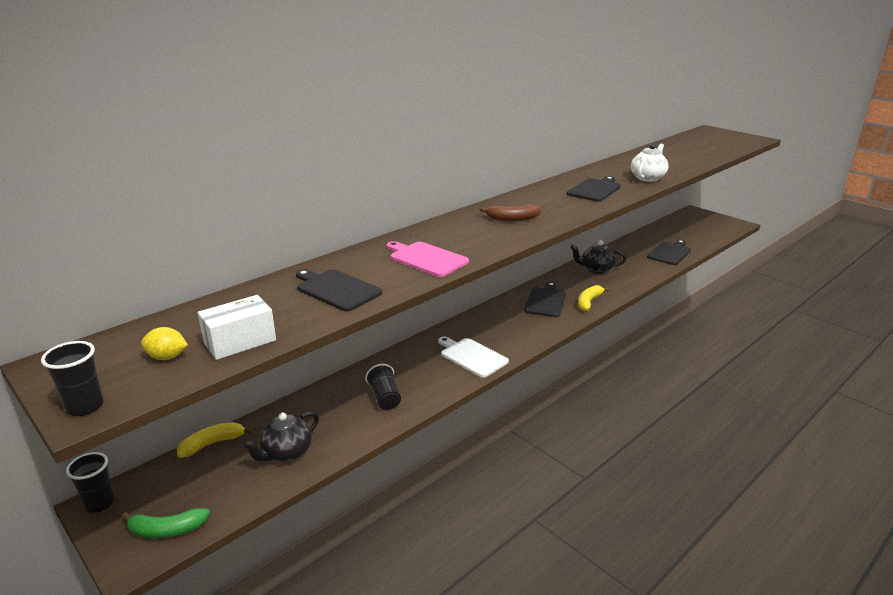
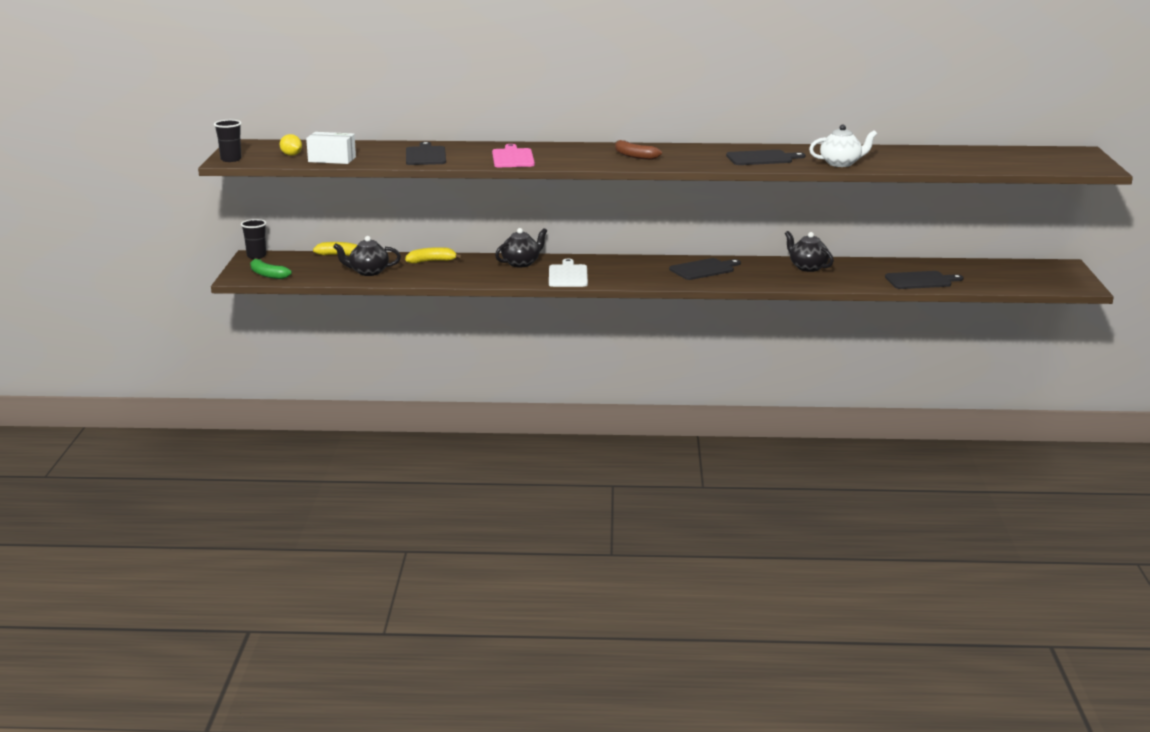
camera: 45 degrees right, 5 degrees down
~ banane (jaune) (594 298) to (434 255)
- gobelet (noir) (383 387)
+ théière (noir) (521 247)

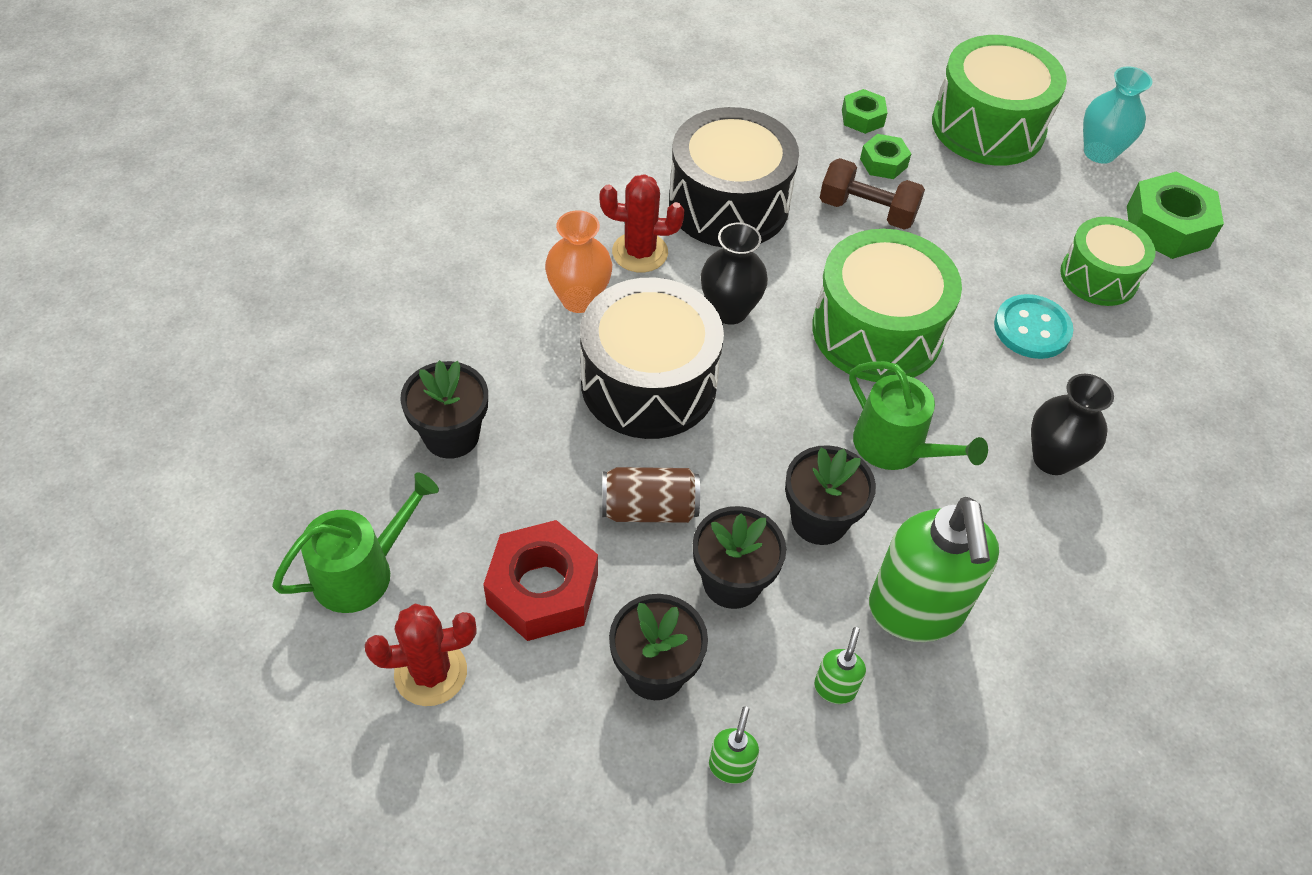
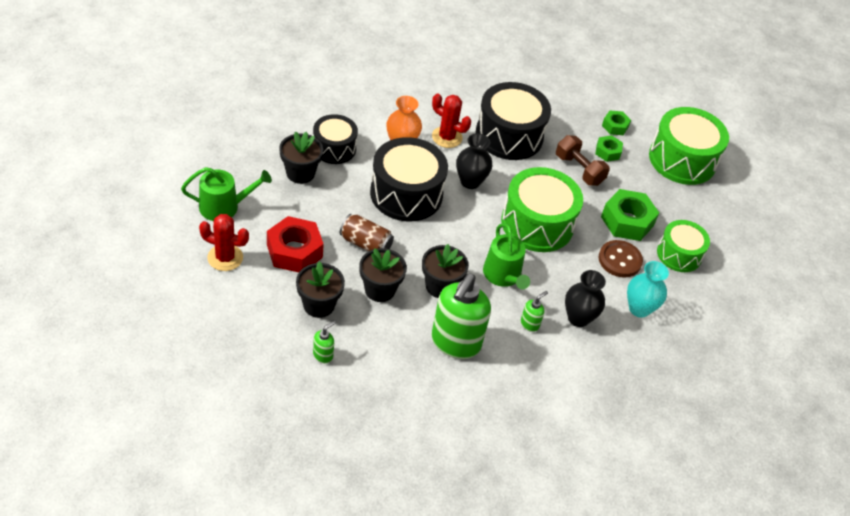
camera: 25 degrees right, 5 degrees down
~ vase (turquoise) (1118 115) to (648 289)
~ écrou (vert) (1175 215) to (630 215)
~ bouton (turquoise) (1033 326) to bouton (marron) (621 258)
~ distributeur de savon (vert) (840 665) to (534 311)
+ tambour (noir) (335 139)

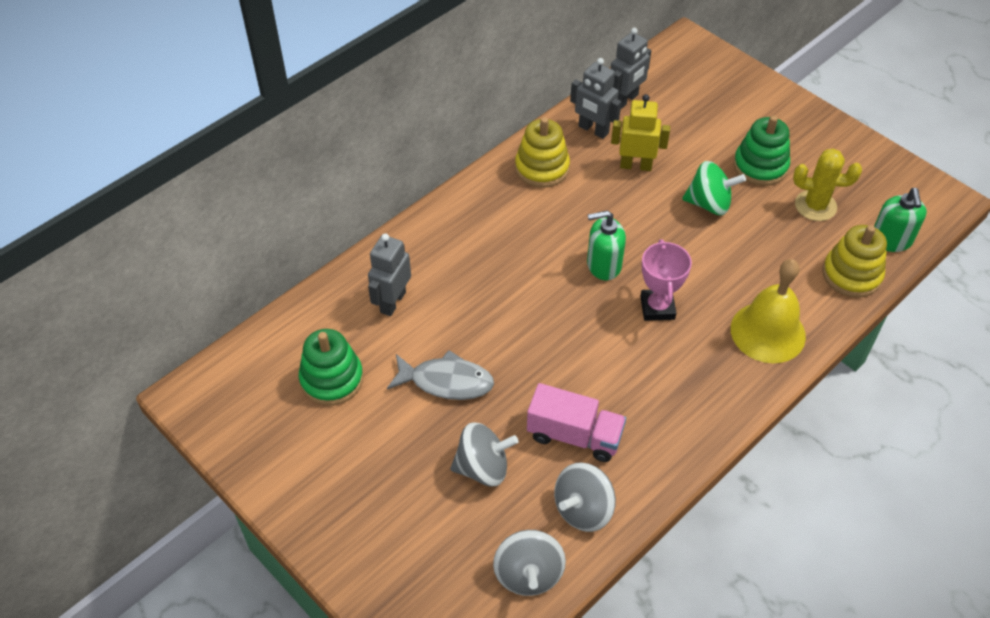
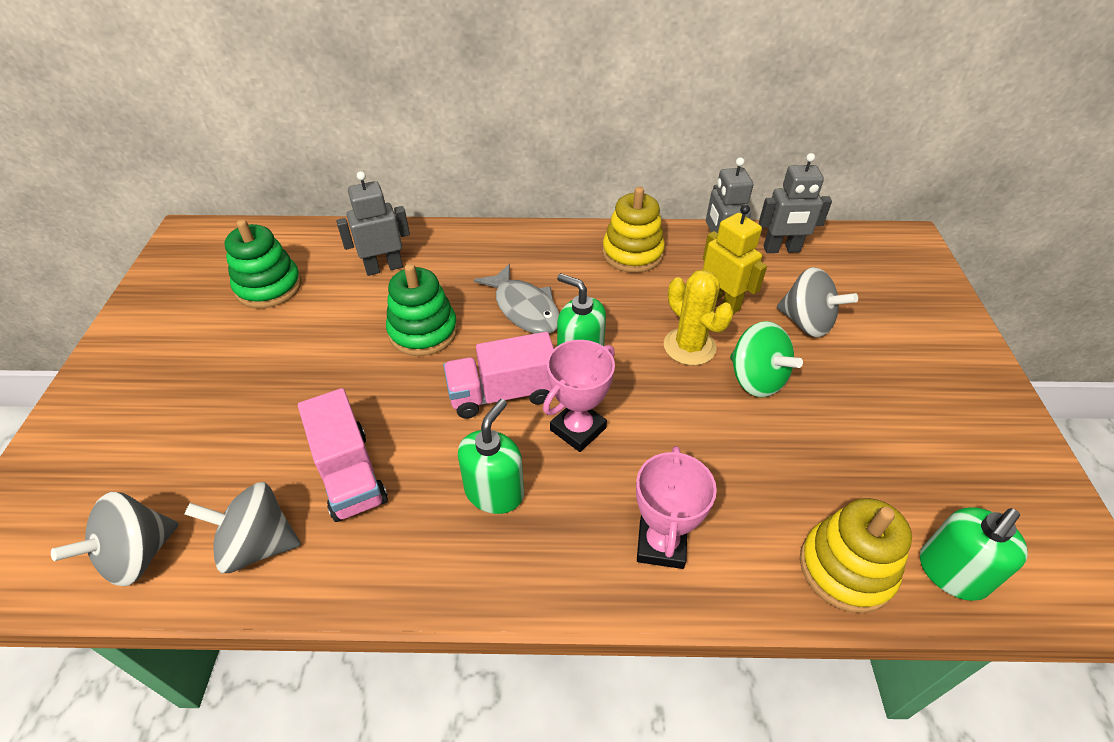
camera: 45 degrees right, 5 degrees down
~ jouet à empiler (vert) (762 150) to (422 309)
~ cactus (jaune) (827 184) to (699 317)
~ cloche (jaune) (768 311) to trophée (rose) (676 507)
~ poisson (gris) (440 375) to (516 299)
~ toupie (gris) (484 454) to (817 302)
+ camion (rose) (498 375)
+ distributeur de savon (vert) (491 456)

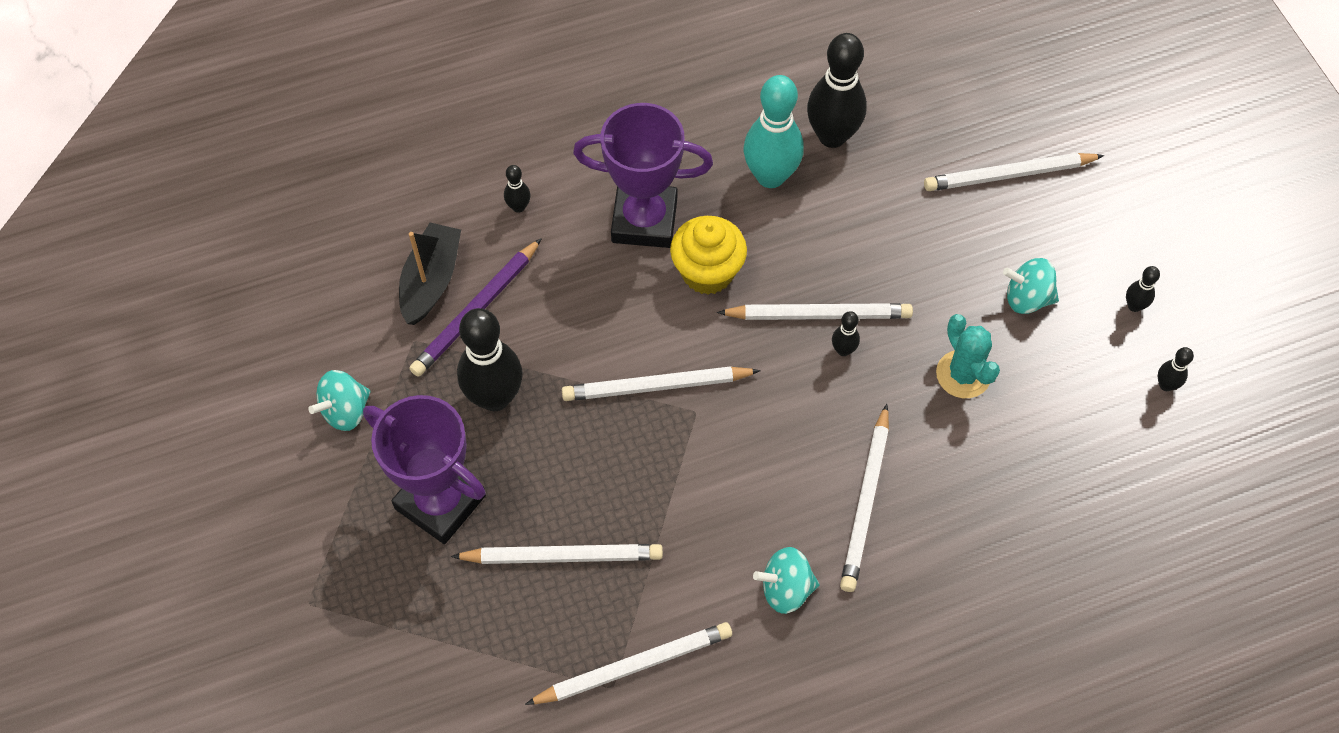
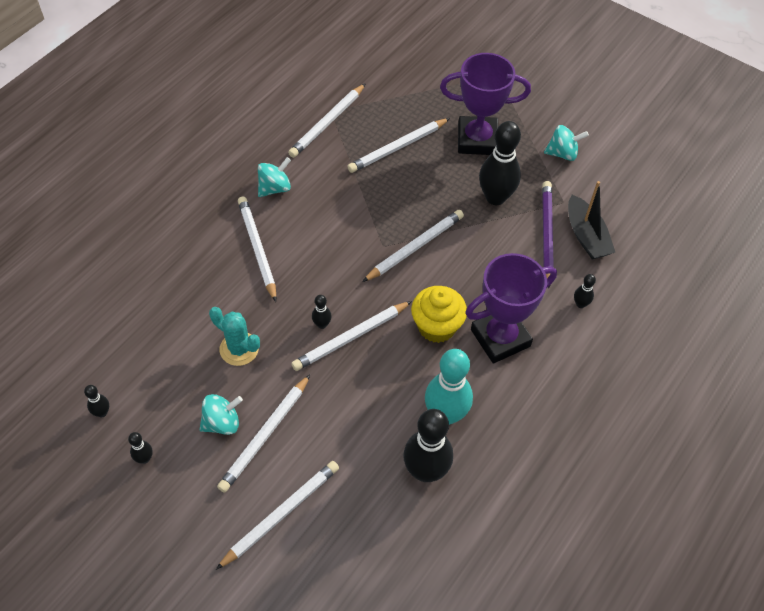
camera: 145 degrees right, 5 degrees down
~ toupie (turquoise) (339 400) = (566 143) 75 degrees clockwise
+ crayon (blanc) (263 434)

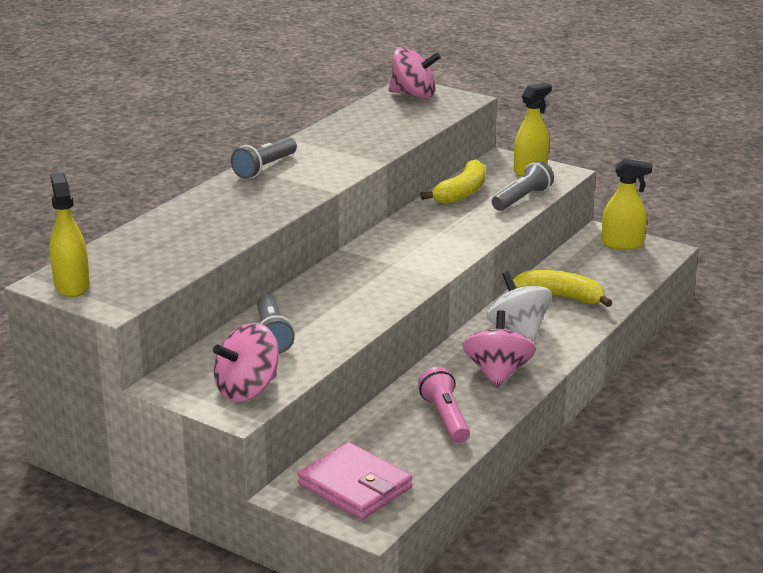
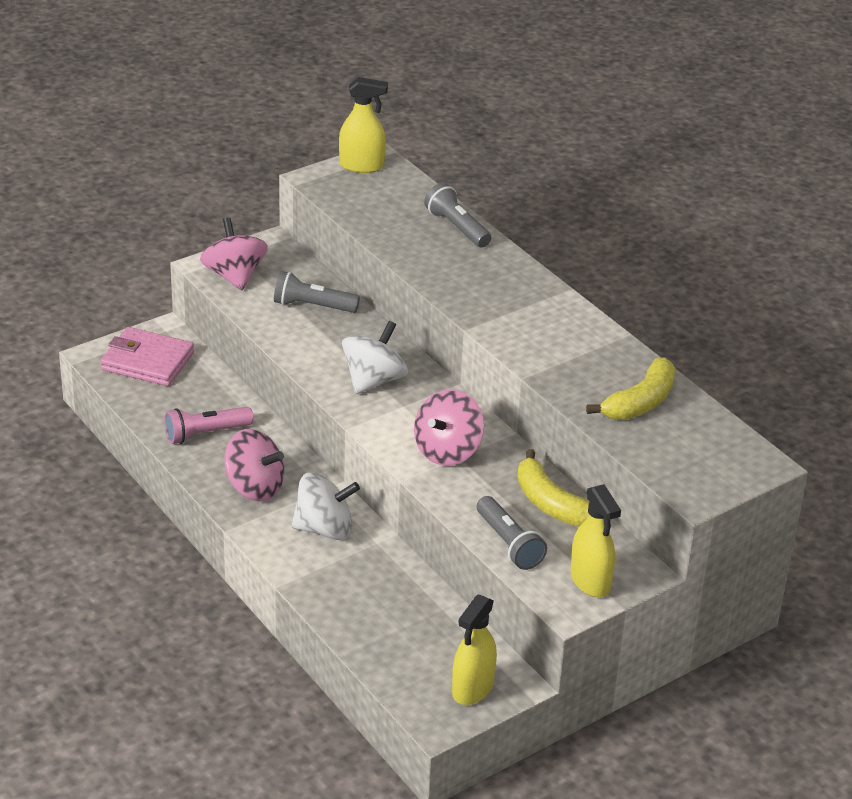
camera: 110 degrees right, 10 degrees up
~ toupie (rose) (415 73) to (449 427)
~ lampe de poche (gris) (264 158) to (457 215)
~ banane (jaune) (562 288) to (630 388)
~ lampe de poche (rose) (444 405) = (208 425) 150 degrees clockwise
~ portefeuille (rose) (355 481) = (147 356) 45 degrees clockwise
+ toupie (blanc) (375 357)

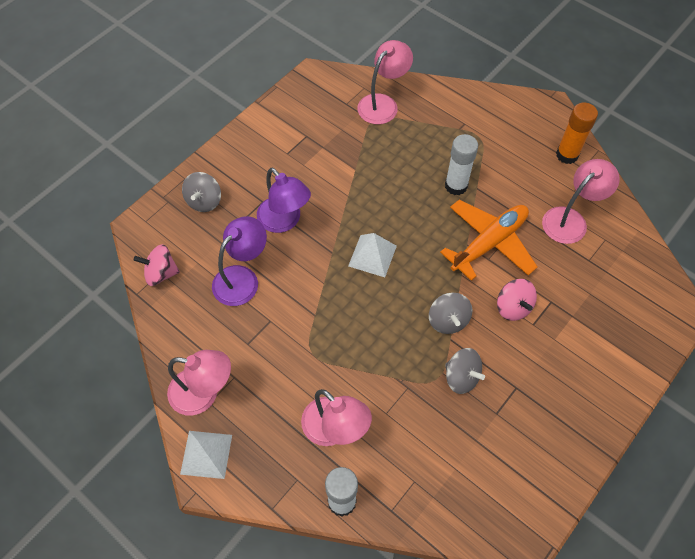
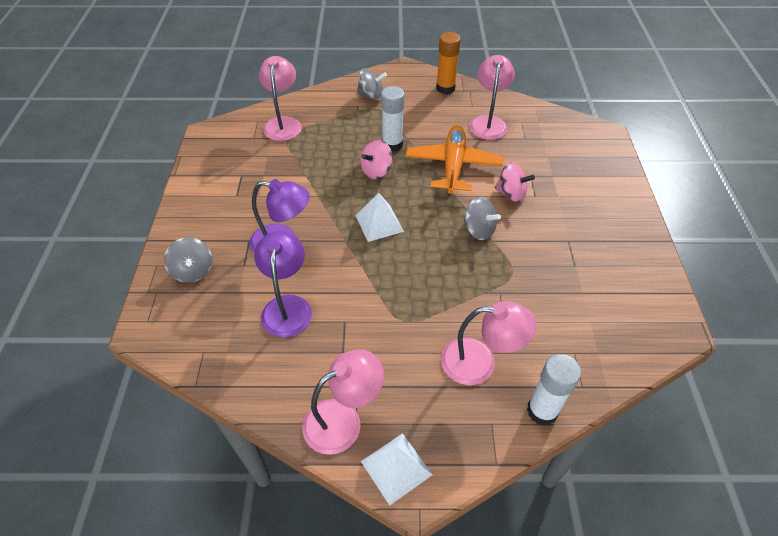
camera: 40 degrees left, 10 degrees down
~ toupie (rose) (157 265) to (376 159)
~ toupie (gris) (465 371) to (372 84)

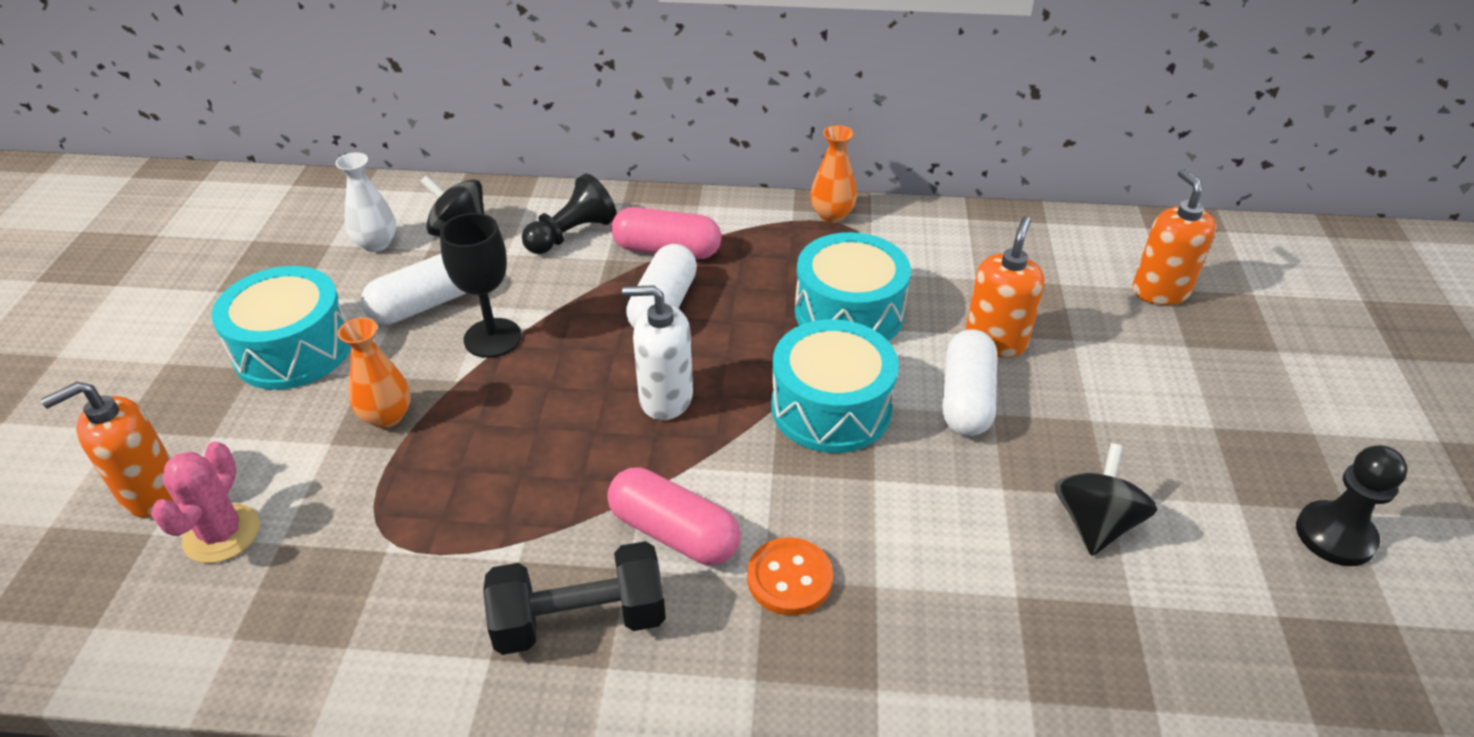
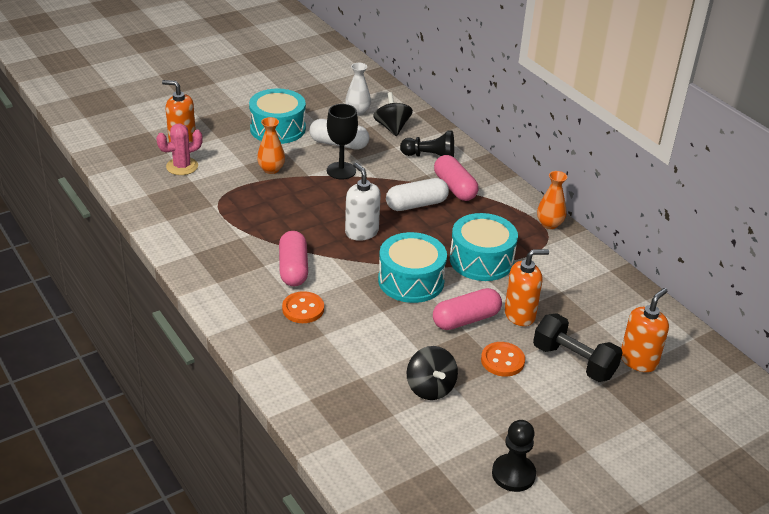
camera: 50 degrees right, 5 degrees down
~ gélule (blanc) (969 382) to gélule (rose) (467 309)
~ toupie (noir) (1106 499) = (432 373) 90 degrees clockwise
~ haltère (noir) (574 598) to (578 347)
+ bouton (orange) (503 359)

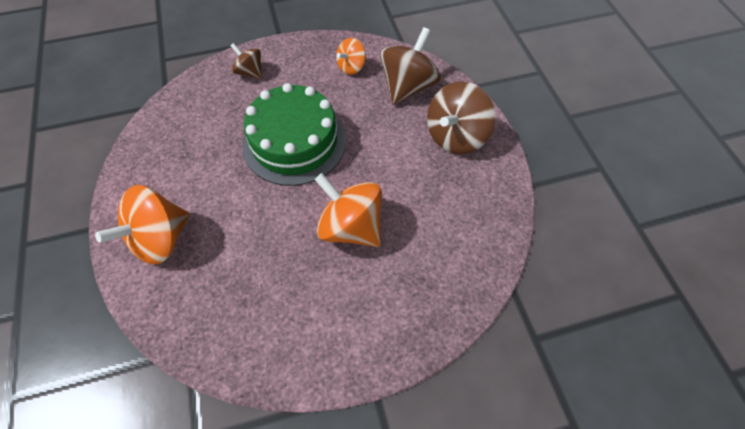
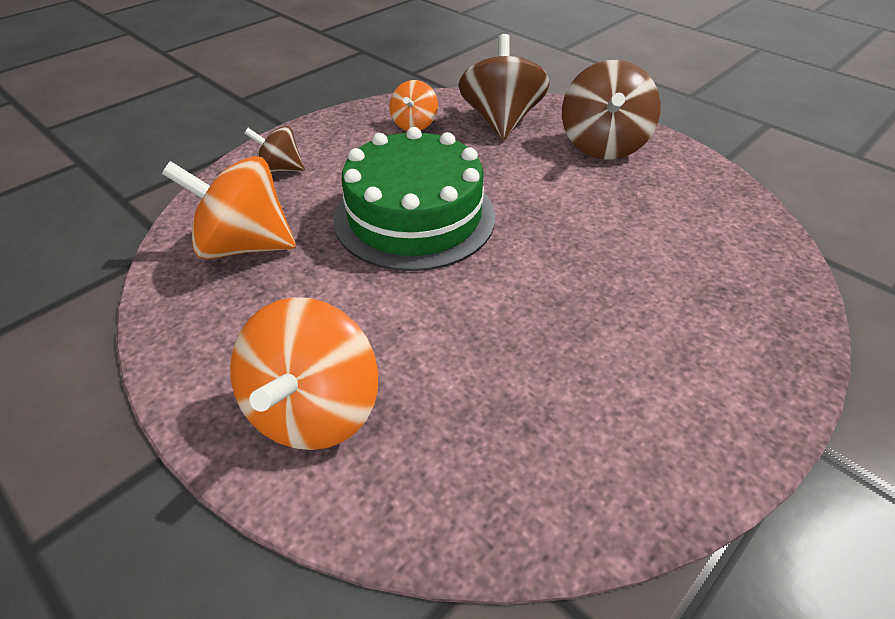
camera: 30 degrees left, 15 degrees down
~ toupie (orange) (348 210) to (229 207)

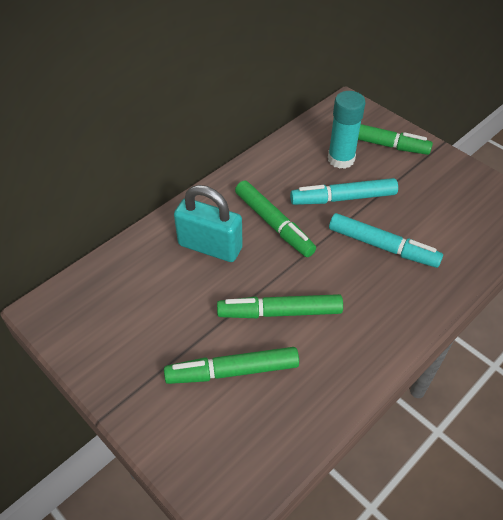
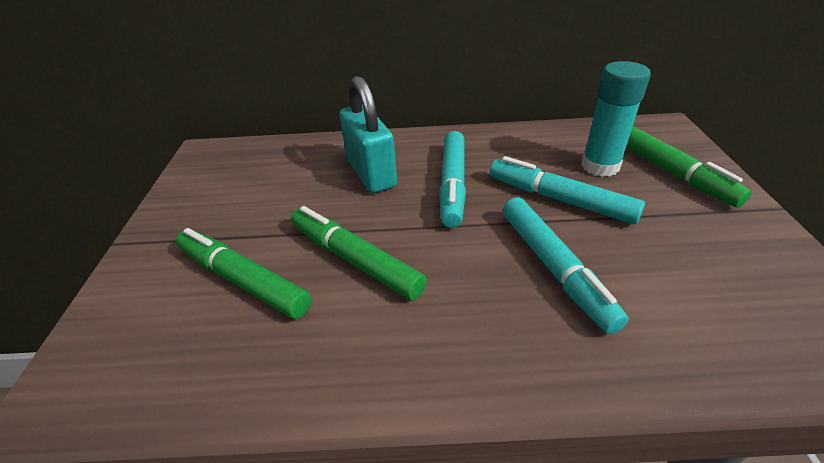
camera: 45 degrees right, 10 degrees down
~ feutre (vert) (275 219) to feutre (turquoise) (452 179)

